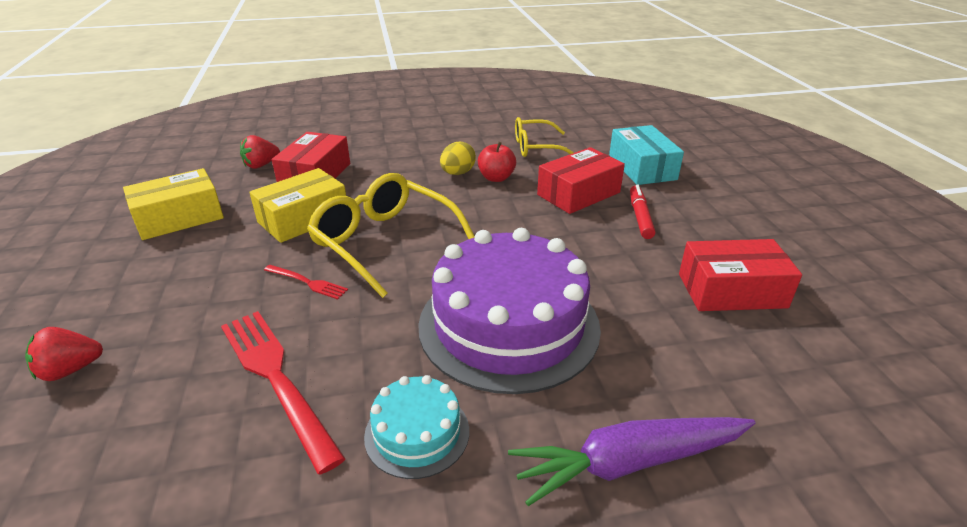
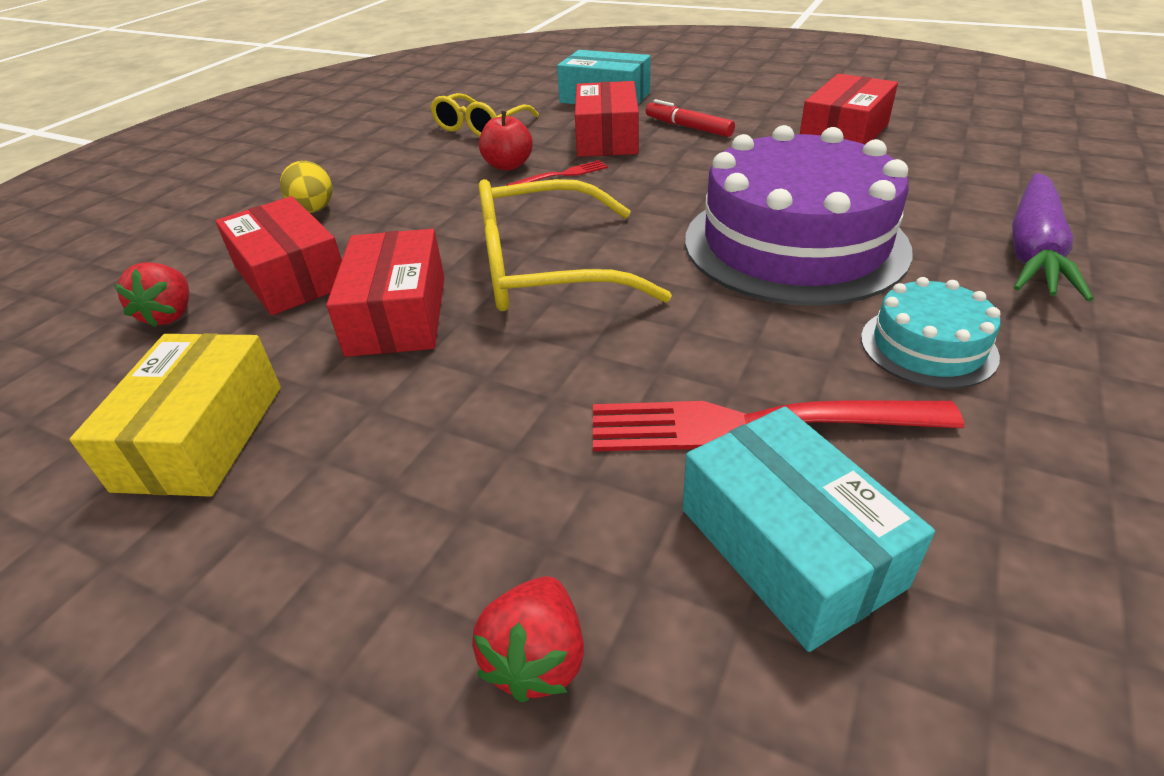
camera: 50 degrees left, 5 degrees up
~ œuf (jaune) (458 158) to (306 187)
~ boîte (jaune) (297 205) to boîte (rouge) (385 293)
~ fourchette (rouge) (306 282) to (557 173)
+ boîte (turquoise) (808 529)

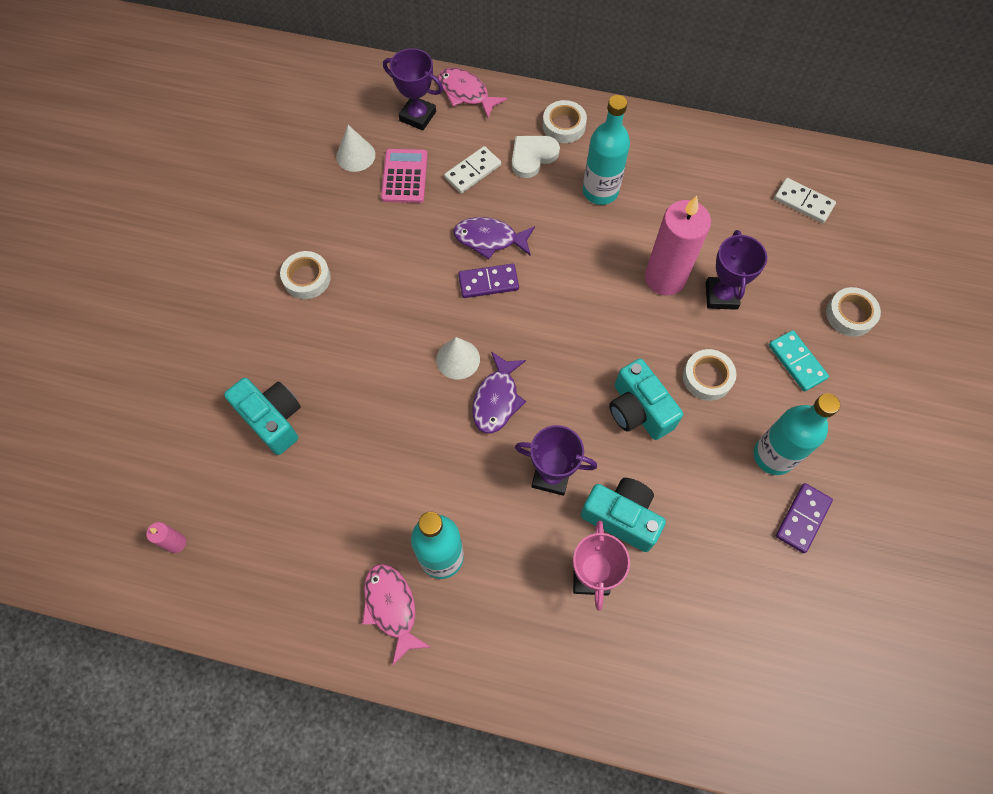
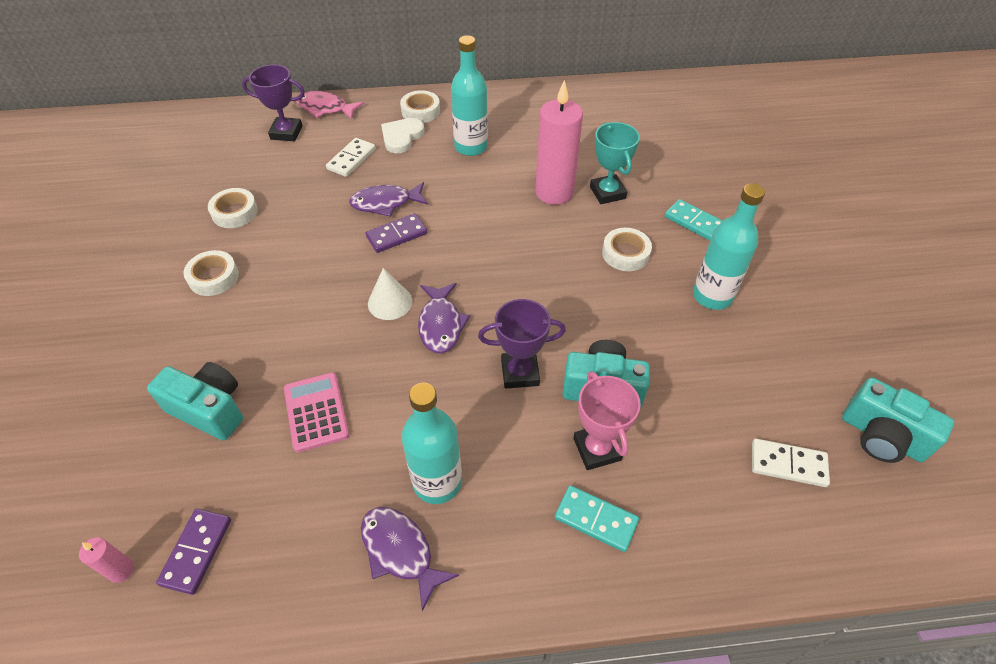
camera: 20 degrees left, 15 degrees down
- cône (blanc) (355 148)
~ calculatrice (rose) (404 176) to (316 412)
~ domino (blanc) (805 200) to (791 463)
~ trophée (violet) (736 270) to trophée (turquoise) (615 163)
~ ruban adhésif (blanc) (853 312) to (233 208)
~ appareil photo (turquoise) (646 399) to (898 420)
~ domino (violet) (804 518) to (193 552)
~ poisson (rose) (396 614) to poisson (violet) (410 559)
+ domino (turquoise) (597 518)

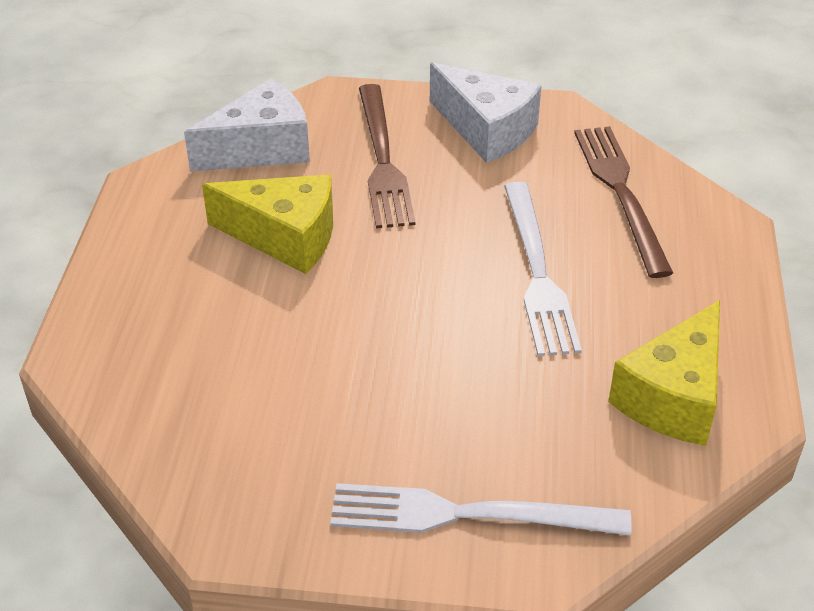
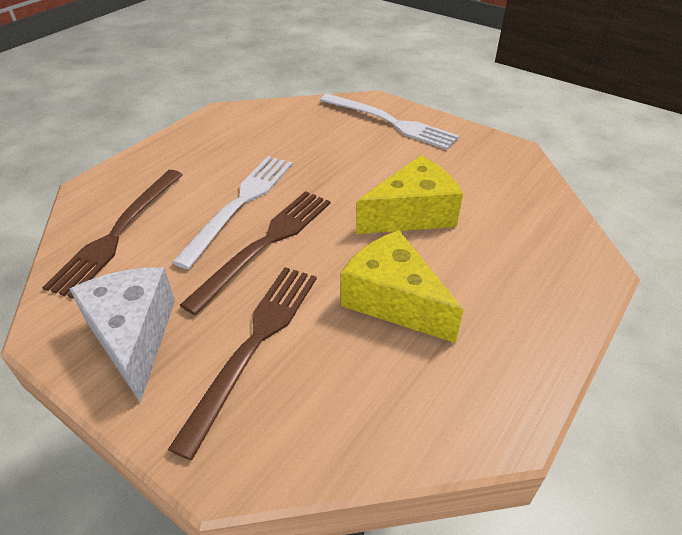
camera: 150 degrees left, 0 degrees up
- fromage (blanc) (247 125)
~ fromage (jaune) (664 373) to (409 194)
+ fourchette (marron) (255 253)

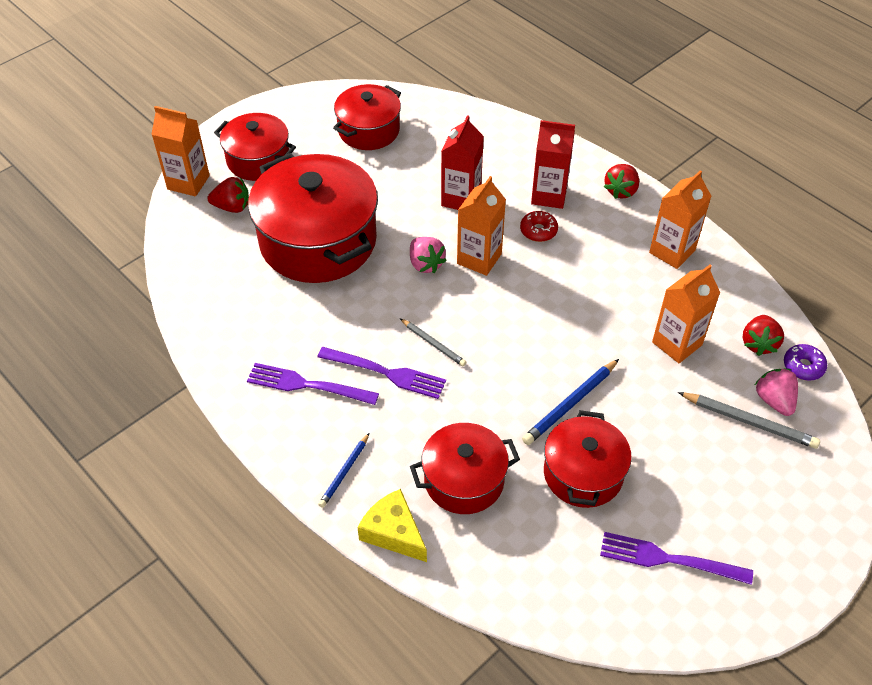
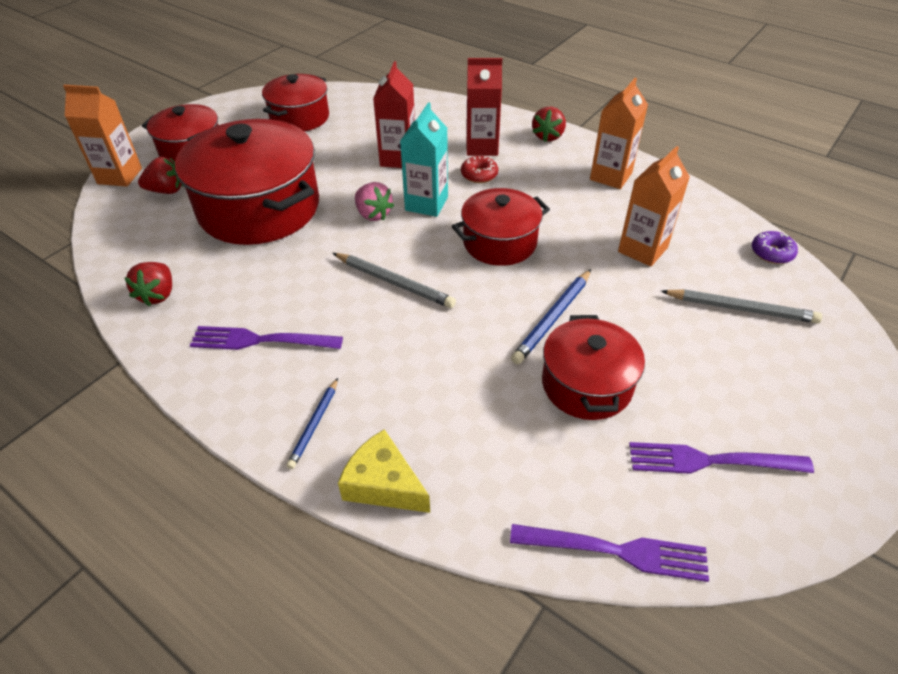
camera: 10 degrees left, 5 degrees down
~ brique de lait (orange) (481 226) to brique de lait (turquoise) (424 159)
~ fraise (rouge) (763 335) to (148 284)
~ crayon (gris) (433 342) = (394 280) x1.56
~ fourchette (violet) (381 373) to (609 553)
- fraise (rose) (776 392)
~ marmite (rouge) (465 468) to (501 227)

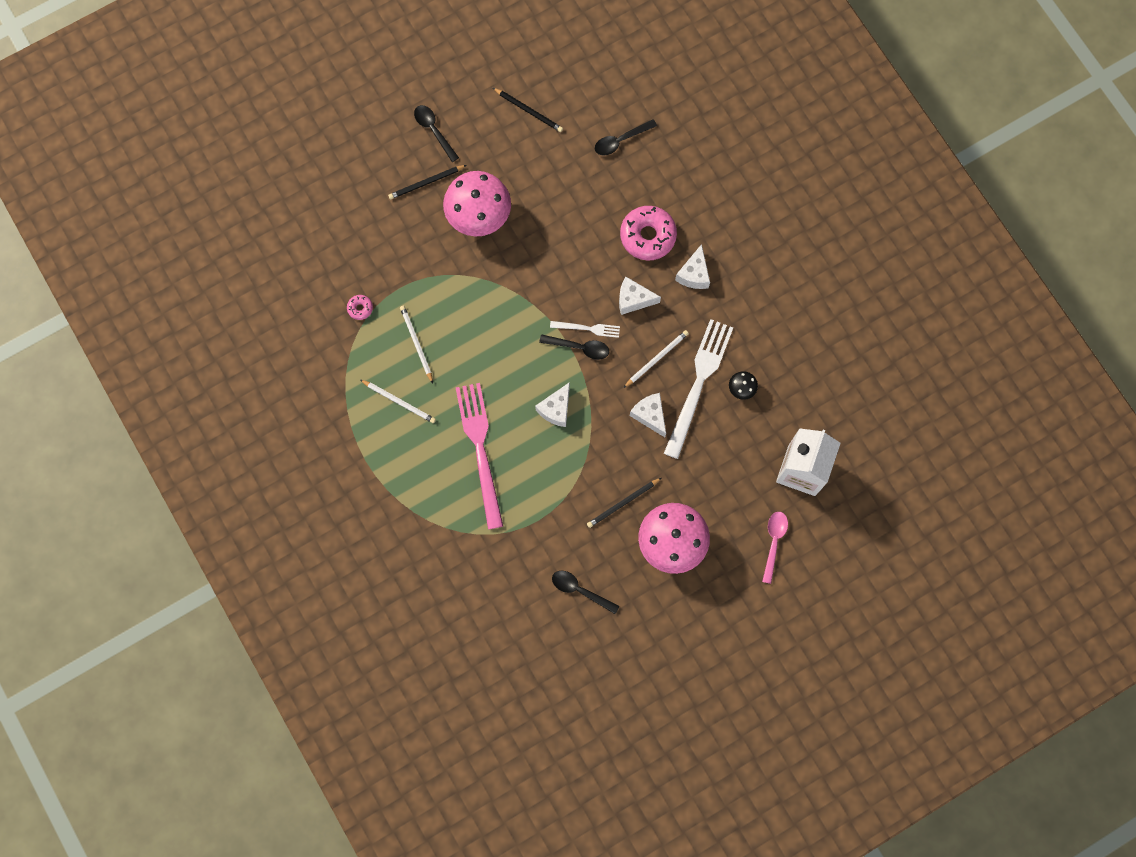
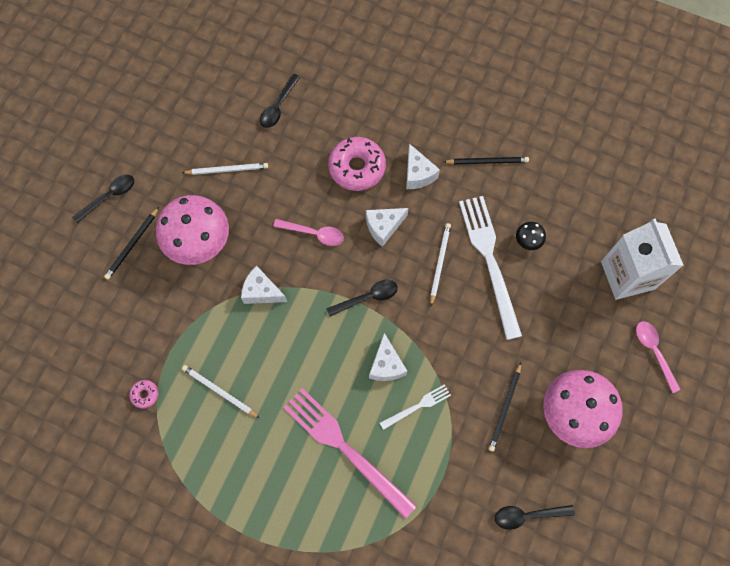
camera: 35 degrees left, 5 degrees down
~ crayon (noir) (528 110) to (486 160)
~ cuillère (noir) (436 133) = (103 199) 120 degrees clockwise
~ fourchette (blanc) (585 329) to (415 407)
~ crayon (blanc) (398 401) to (225 169)
~ fromage (blanc) (648 415) to (264 285)
+ cuillère (rose) (308 232)

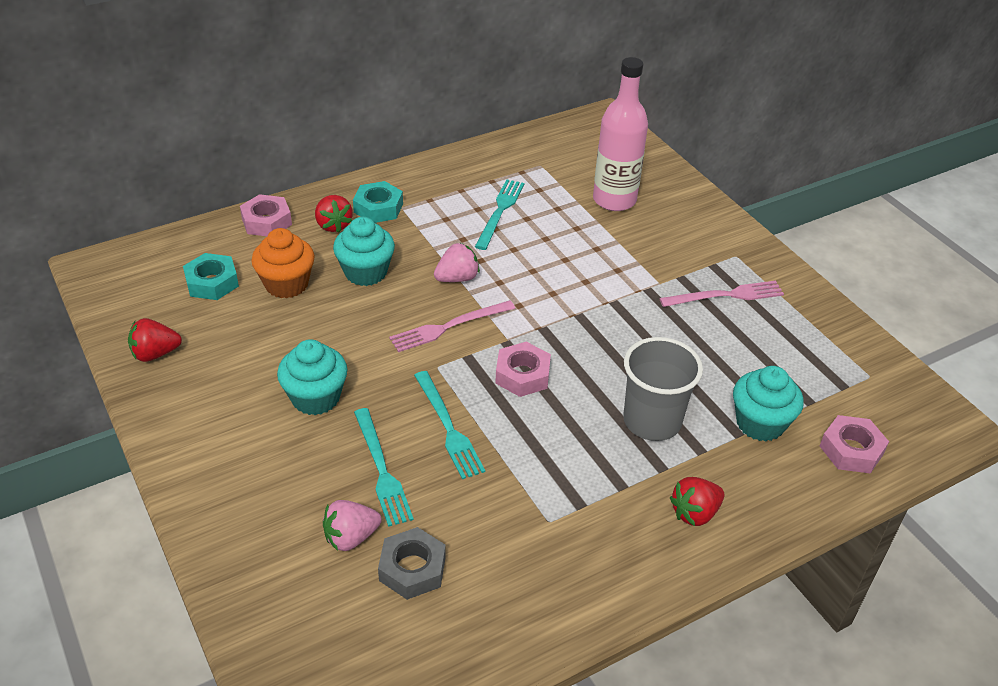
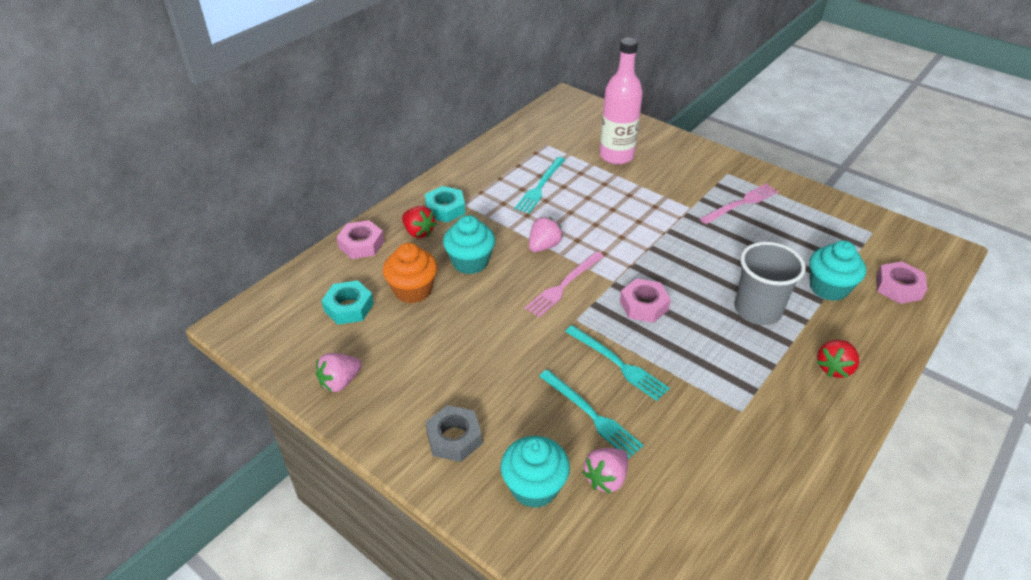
camera: 20 degrees left, 0 degrees up
~ fourchette (turquoise) (499 214) = (540 185) 150 degrees counterclockwise
~ fraise (rouge) (155 340) to fraise (rose) (339 372)
~ muffin (turquoise) (312 377) to (535 472)
~ écrou (gris) (412 563) to (454 433)

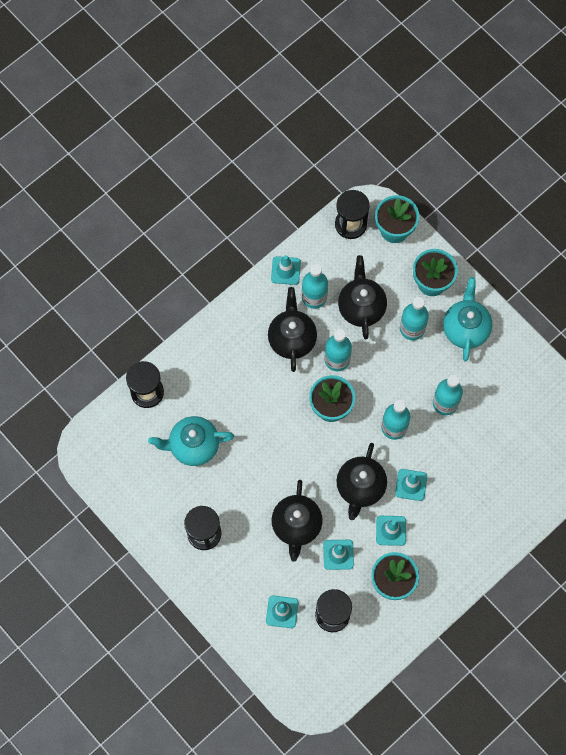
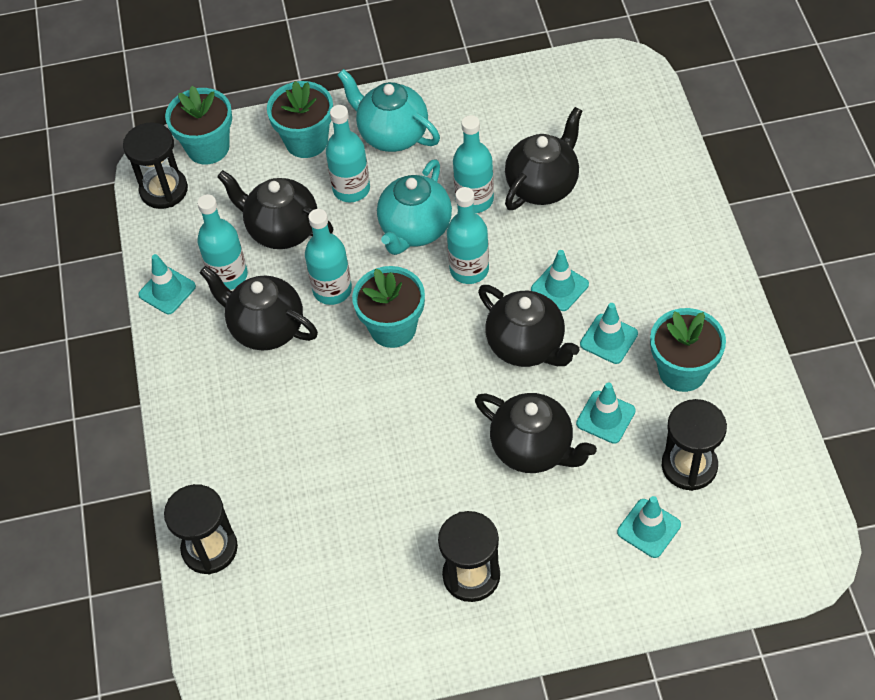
camera: 55 degrees left, 15 degrees down
~ théière (turquoise) (191 441) to (414 207)
+ théière (noir) (543 158)

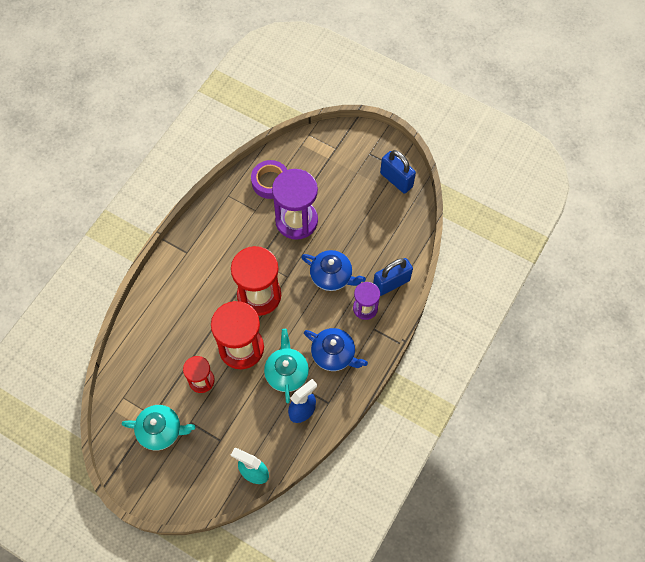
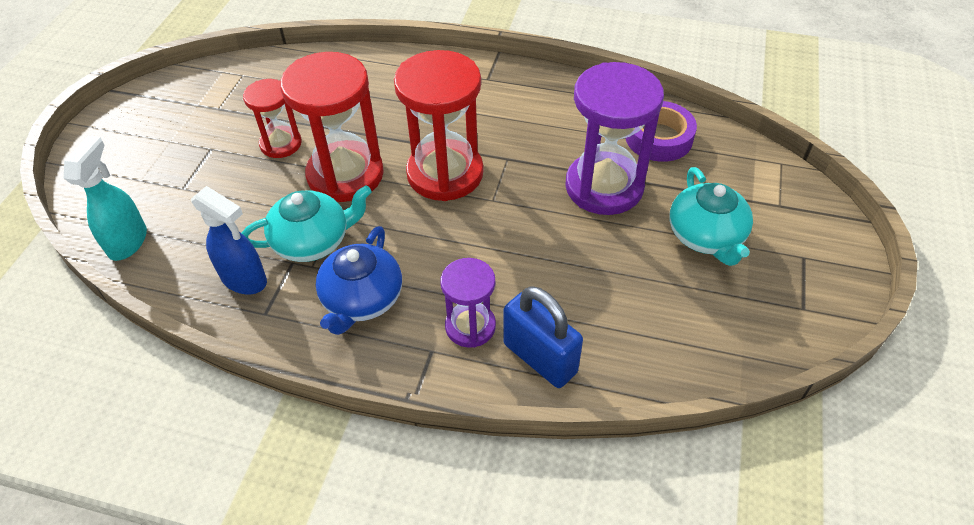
camera: 75 degrees right, 15 degrees down
- cadenas (bleu) (398 171)
- théière (bleu) (333 270)
~ théière (turquoise) (158 427) to (711 216)

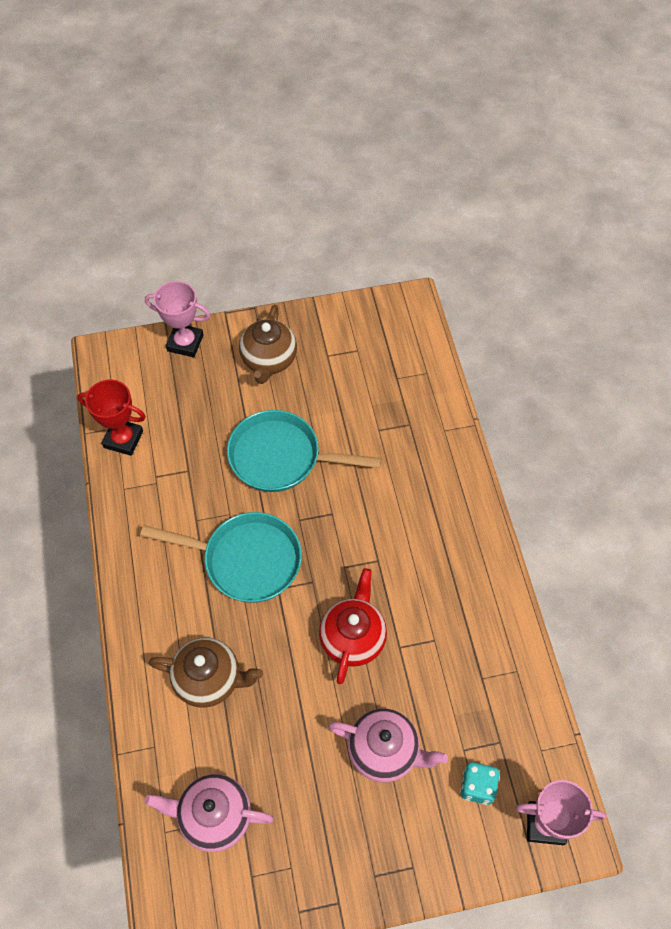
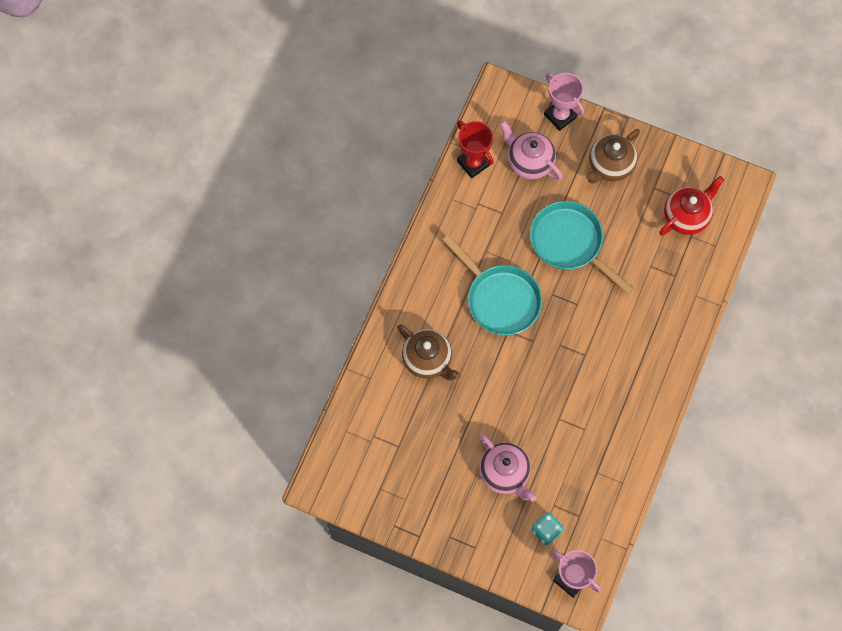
camera: 35 degrees right, 10 degrees up
~ théière (rouge) (353 626) to (691 206)
~ théière (rose) (209 813) to (531 150)

